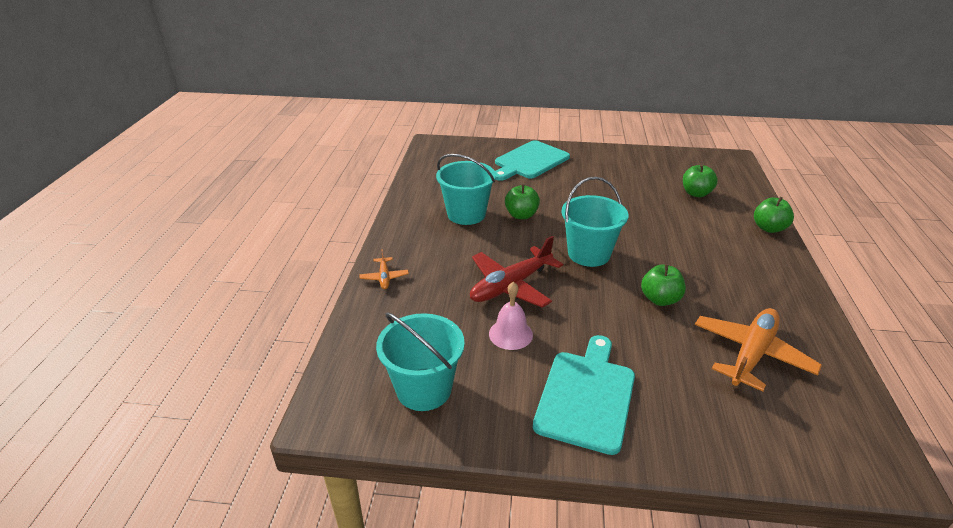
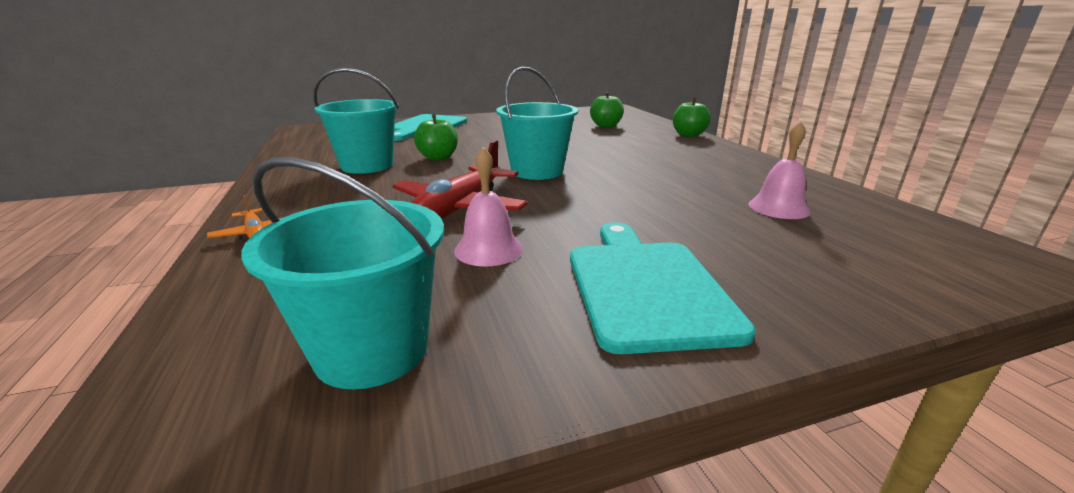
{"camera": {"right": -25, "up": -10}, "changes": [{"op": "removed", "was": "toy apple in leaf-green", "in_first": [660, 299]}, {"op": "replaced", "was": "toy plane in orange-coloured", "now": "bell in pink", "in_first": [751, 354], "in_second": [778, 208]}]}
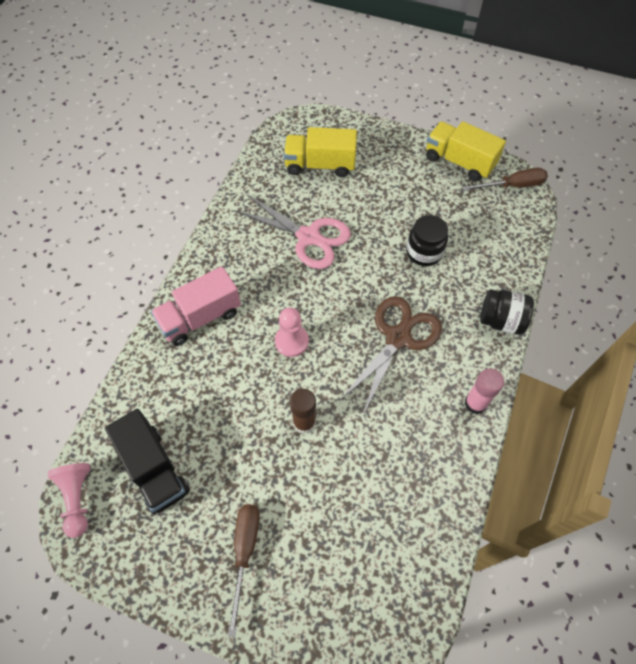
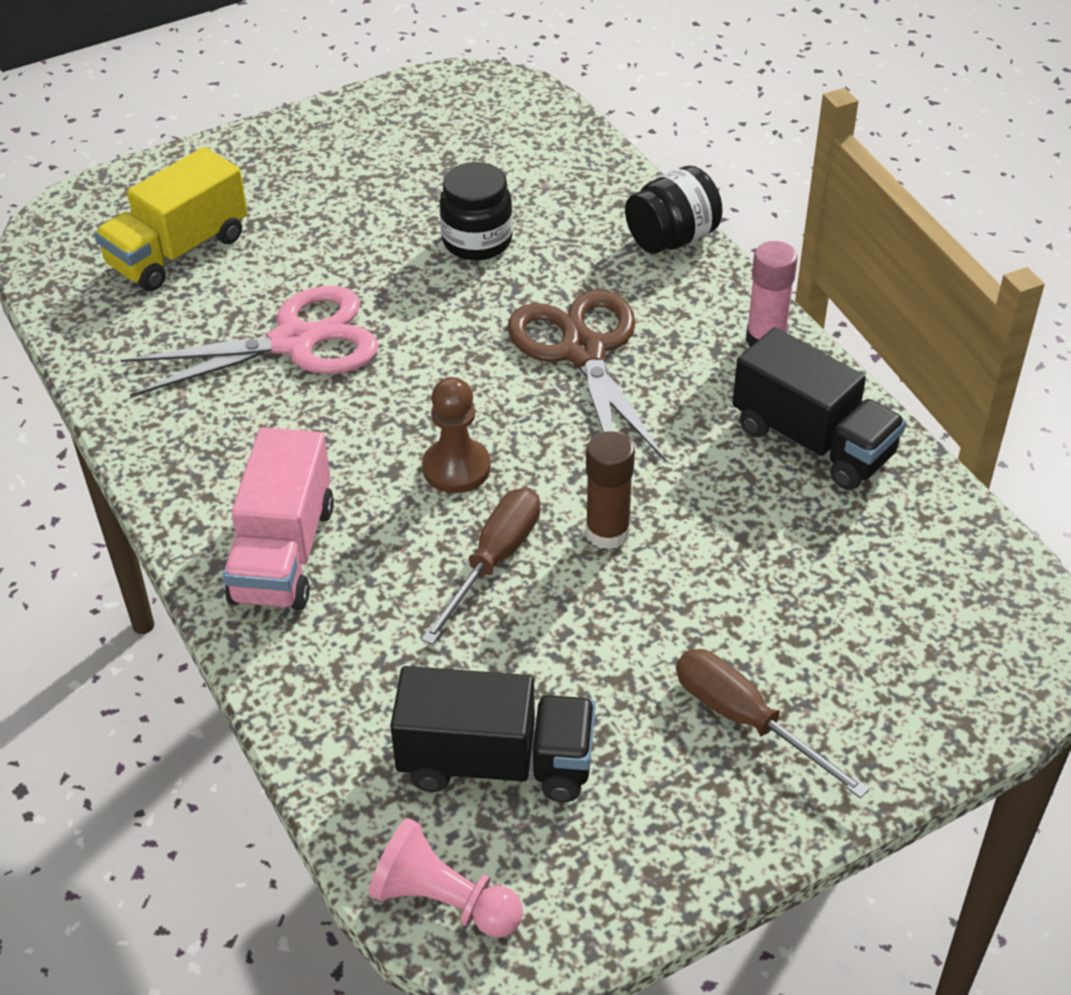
{"camera": {"right": -50, "up": -15}, "changes": [{"op": "removed", "was": "truck in golden", "in_first": [459, 162]}, {"op": "added", "now": "truck in black", "in_second": [812, 441]}, {"op": "moved", "was": "hand screwdriver in dark brown", "in_first": [512, 186], "in_second": [494, 561]}, {"op": "recoloured", "was": "chess pawn in pink", "now": "chess pawn in dark brown", "in_first": [291, 341], "in_second": [456, 468]}]}
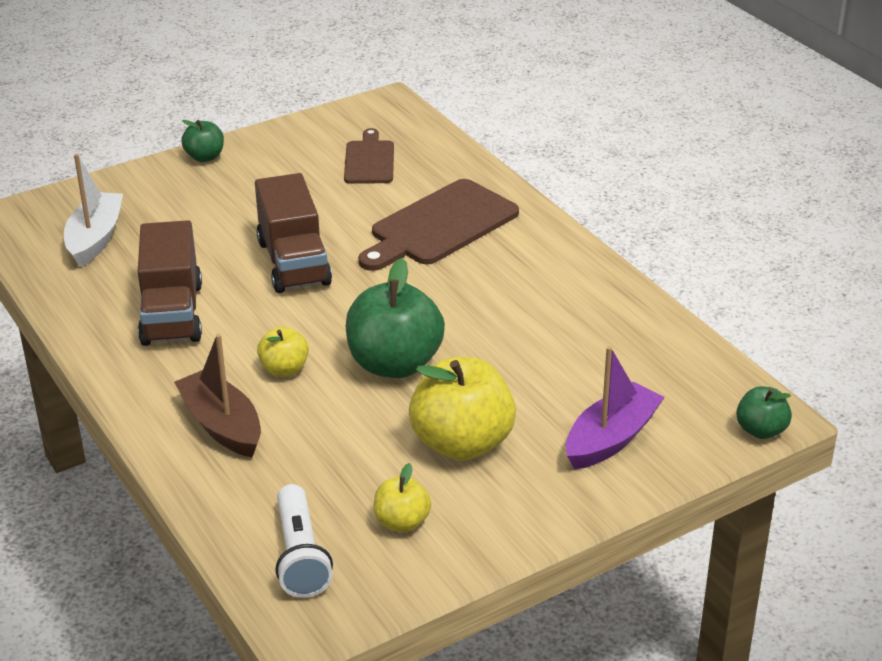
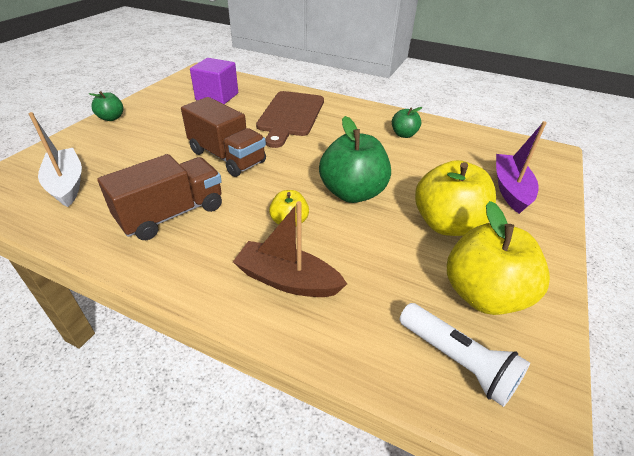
{"camera": {"right": -35, "up": 5}, "changes": [{"op": "moved", "was": "toy apple in leaf-green", "in_first": [761, 430], "in_second": [404, 134]}, {"op": "replaced", "was": "chopping board in dark brown", "now": "cube in royal purple", "in_first": [369, 160], "in_second": [217, 96]}, {"op": "turned", "was": "truck in dark brown", "in_first": [172, 313], "in_second": [172, 214], "clockwise": -90}, {"op": "resized", "was": "toy apple in golden", "in_first": [402, 522], "in_second": [483, 295], "ratio": 1.93}]}
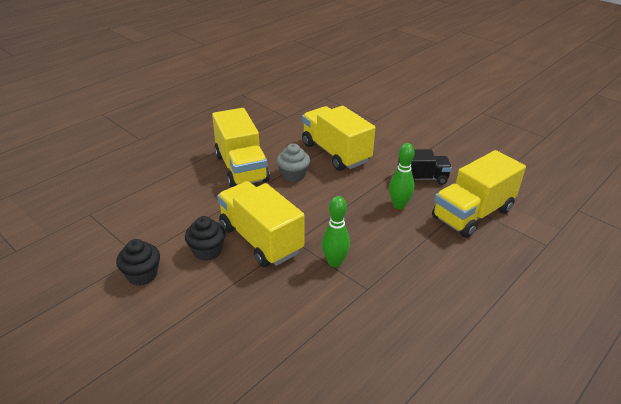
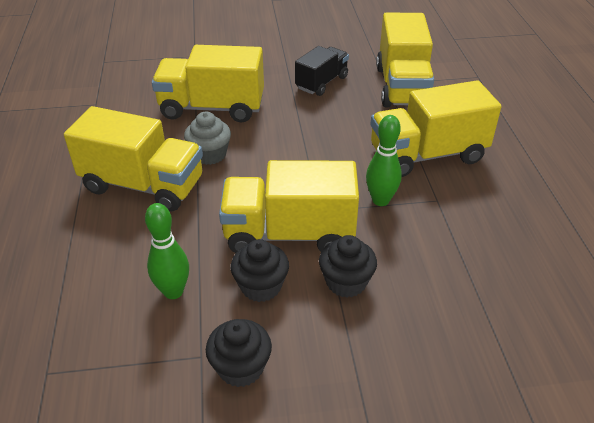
{"camera": {"right": -50, "up": 5}, "changes": [{"op": "added", "now": "fairy cake in black", "in_second": [346, 282]}, {"op": "added", "now": "truck in golden", "in_second": [427, 155]}, {"op": "moved", "was": "tenpin in leaf-green", "in_first": [399, 205], "in_second": [173, 291]}]}
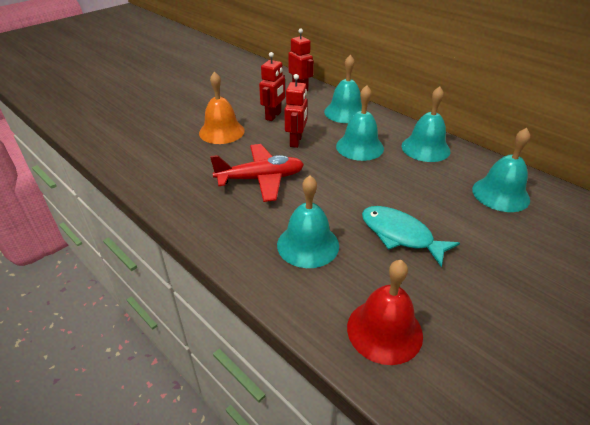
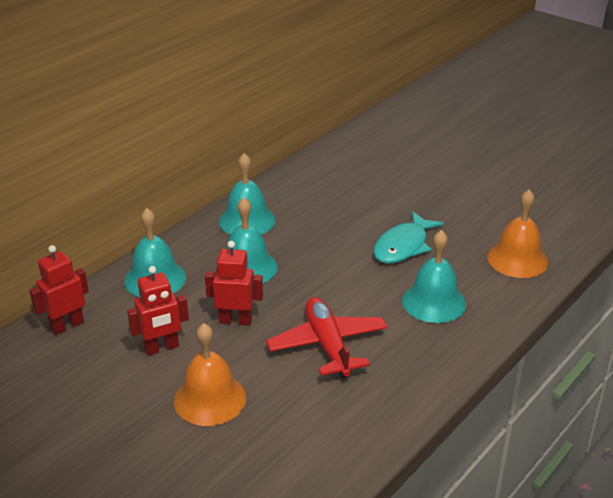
{"camera": {"right": -95, "up": -5}, "changes": [{"op": "removed", "was": "bell in turquoise", "in_first": [500, 194]}, {"op": "recoloured", "was": "bell in red", "now": "bell in orange-coloured", "in_first": [384, 330], "in_second": [517, 259]}, {"op": "turned", "was": "toy robot in red", "in_first": [273, 116], "in_second": [162, 348], "clockwise": 135}]}
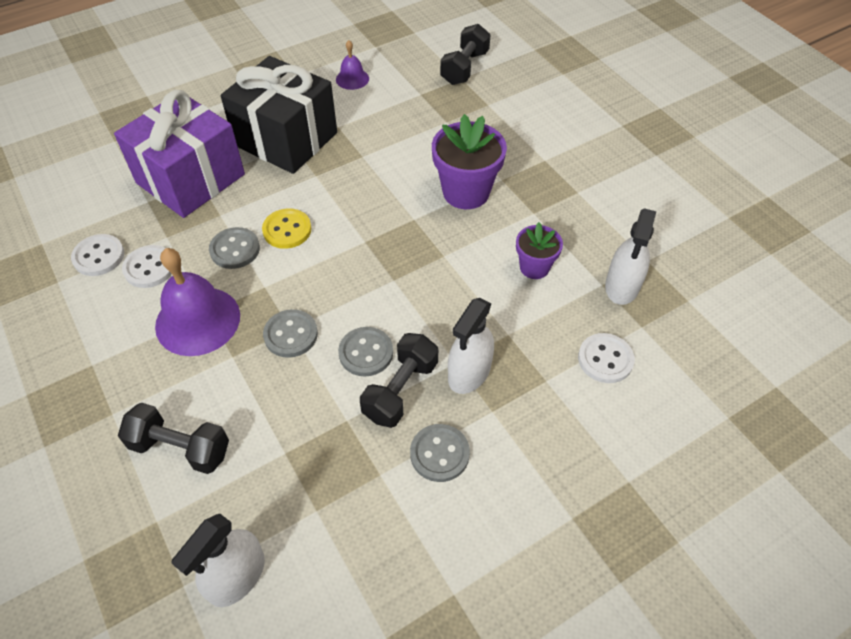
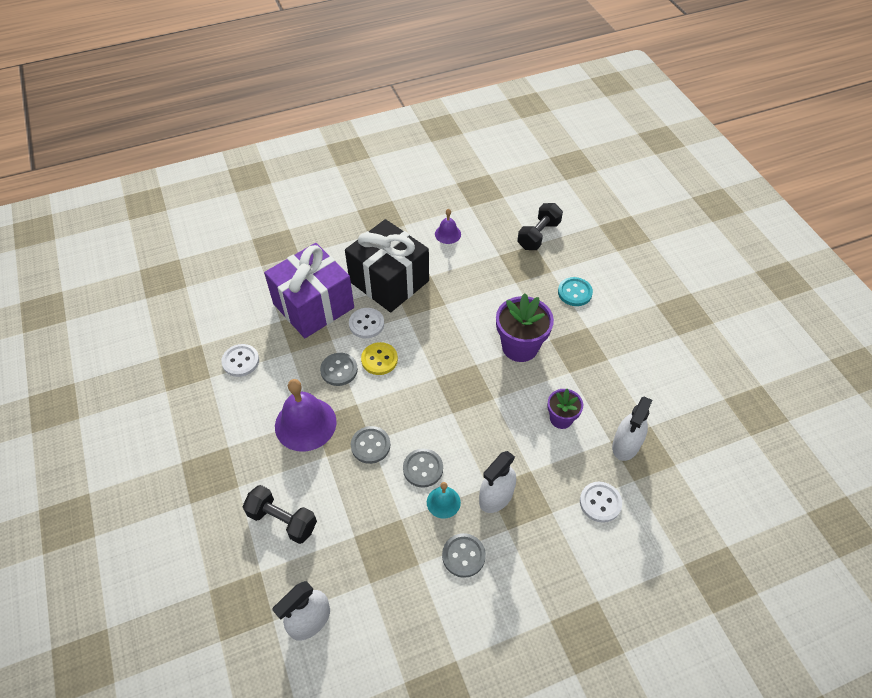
{"camera": {"right": 10, "up": 0}, "changes": [{"op": "added", "now": "sewing button in turquoise", "in_second": [574, 292]}, {"op": "moved", "was": "sewing button in pure white", "in_first": [149, 268], "in_second": [366, 324]}, {"op": "replaced", "was": "dumbbell in black", "now": "bell in turquoise", "in_first": [400, 390], "in_second": [443, 502]}]}
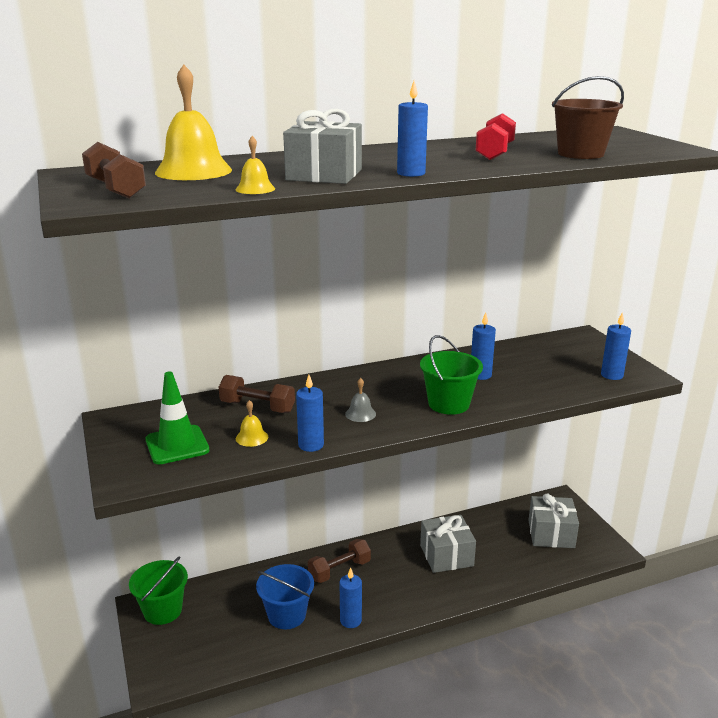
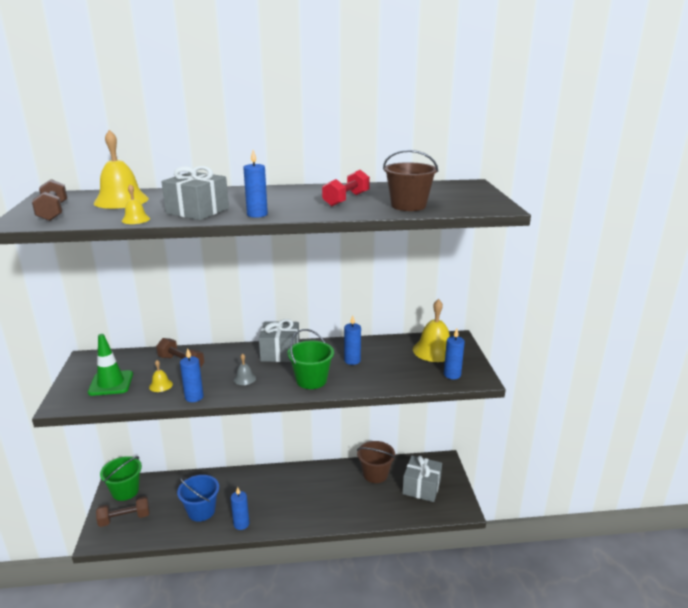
{"camera": {"right": 15, "up": 0}, "changes": [{"op": "added", "now": "bucket in dark brown", "in_second": [375, 474]}, {"op": "added", "now": "bell in golden", "in_second": [434, 350]}, {"op": "moved", "was": "dumbbell in dark brown", "in_first": [339, 570], "in_second": [124, 518]}, {"op": "moved", "was": "gift in gray", "in_first": [446, 555], "in_second": [280, 352]}]}
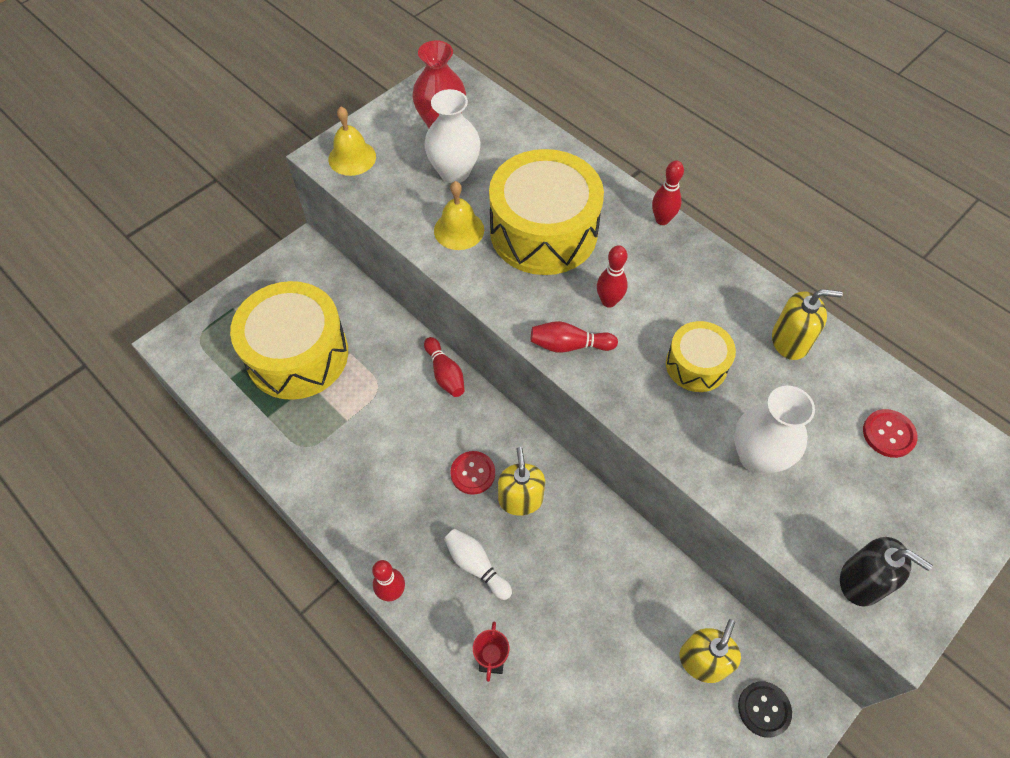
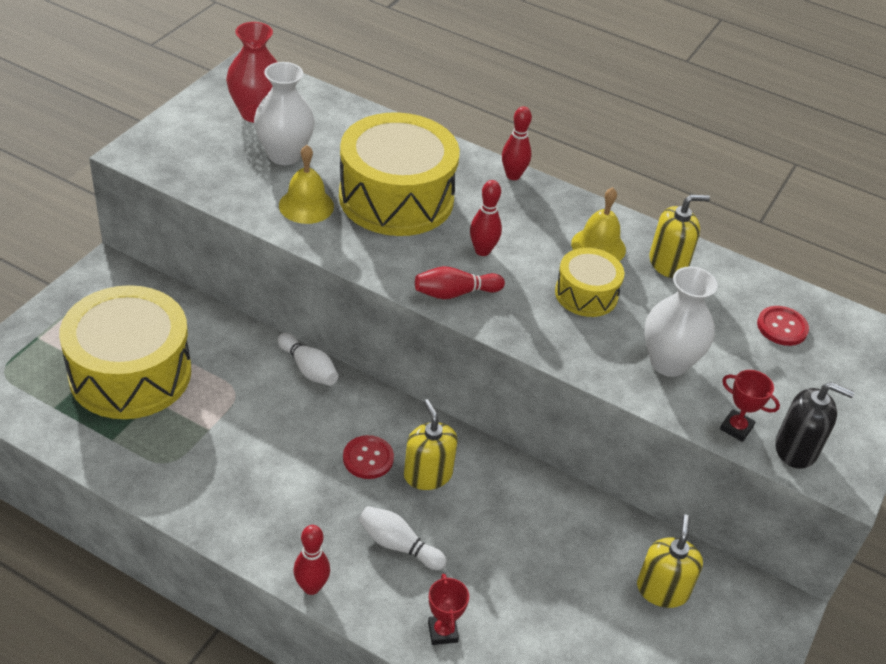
{"camera": {"right": -20, "up": -15}, "changes": [{"op": "removed", "was": "sewing button in black", "in_first": [764, 709]}, {"op": "added", "now": "award cup in red", "in_second": [736, 428]}, {"op": "moved", "was": "bell in golden", "in_first": [352, 158], "in_second": [598, 246]}, {"op": "recoloured", "was": "tenpin in red", "now": "tenpin in pure white", "in_first": [445, 374], "in_second": [308, 368]}]}
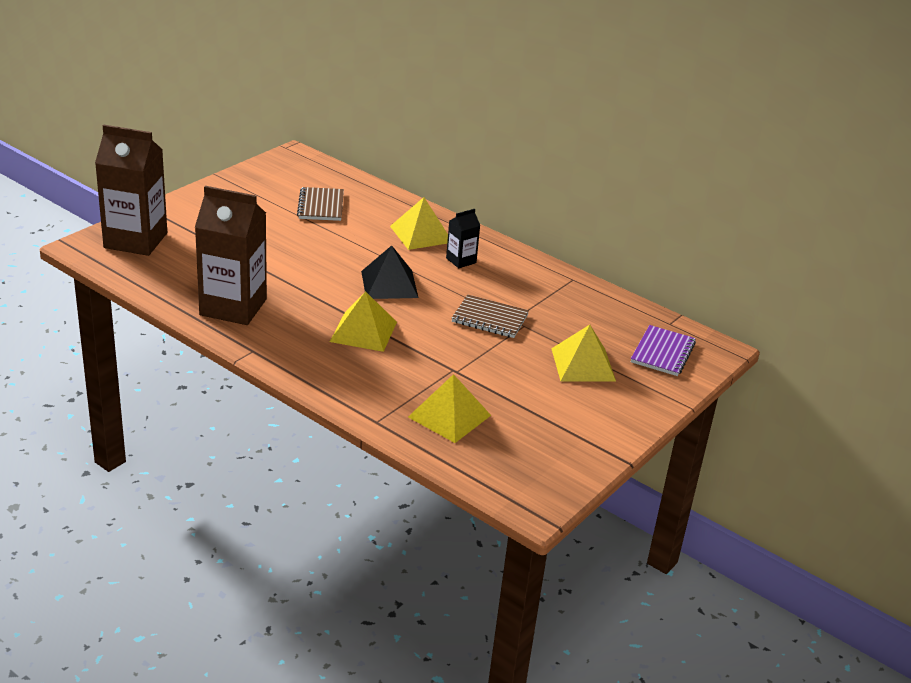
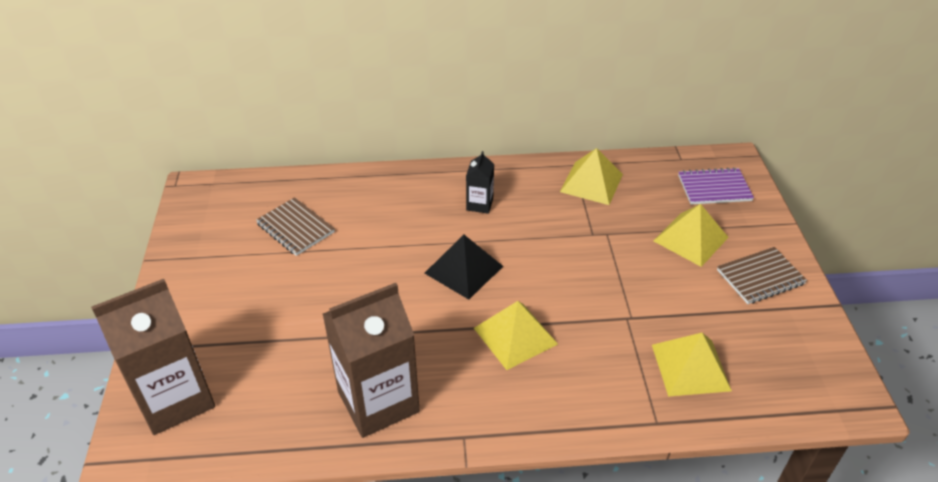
{"camera": {"right": -40, "up": 10}, "changes": [{"op": "moved", "was": "pyramid in golden", "in_first": [421, 234], "in_second": [591, 183]}, {"op": "moved", "was": "exercise book in dark brown", "in_first": [490, 318], "in_second": [760, 277]}, {"op": "turned", "was": "exercise book in royal purple", "in_first": [662, 352], "in_second": [714, 188], "clockwise": -75}]}
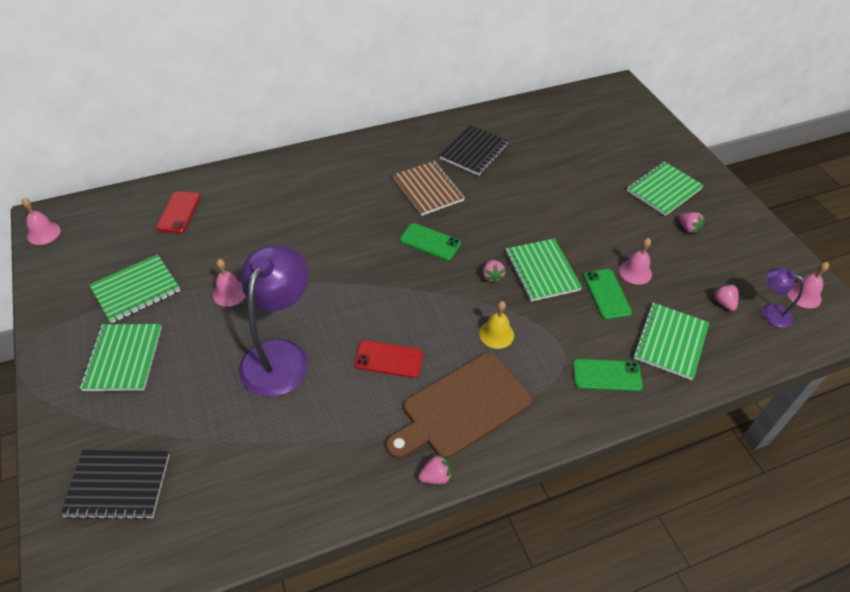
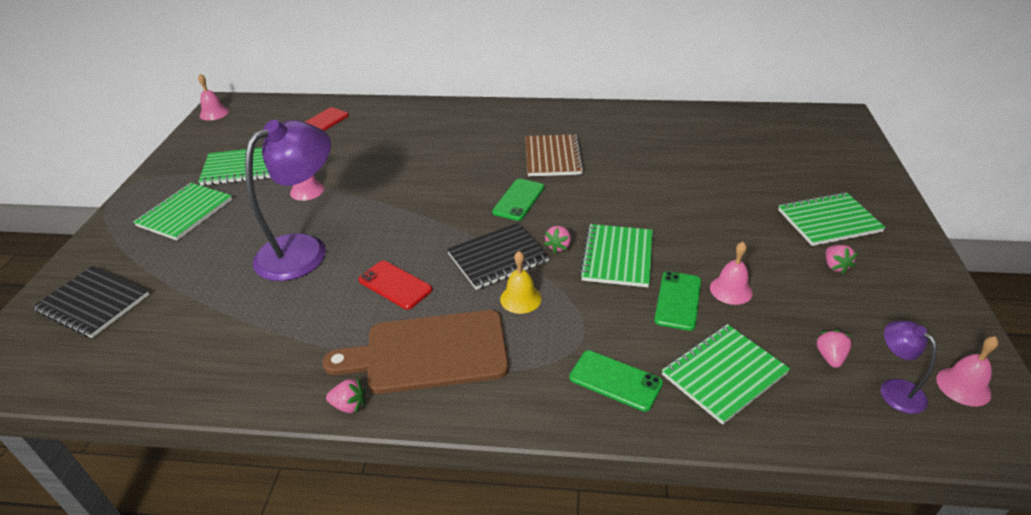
{"camera": {"right": 30, "up": -10}, "changes": [{"op": "moved", "was": "exercise book in black", "in_first": [474, 152], "in_second": [498, 258]}, {"op": "turned", "was": "mobile phone in leaf-green", "in_first": [430, 242], "in_second": [519, 200], "clockwise": 60}]}
